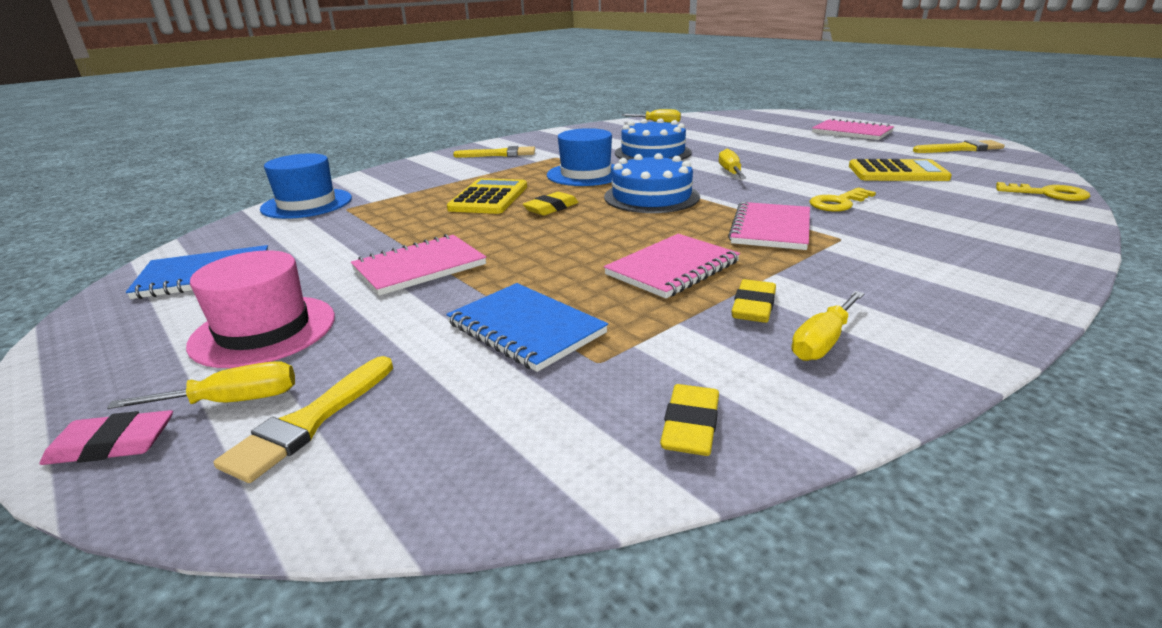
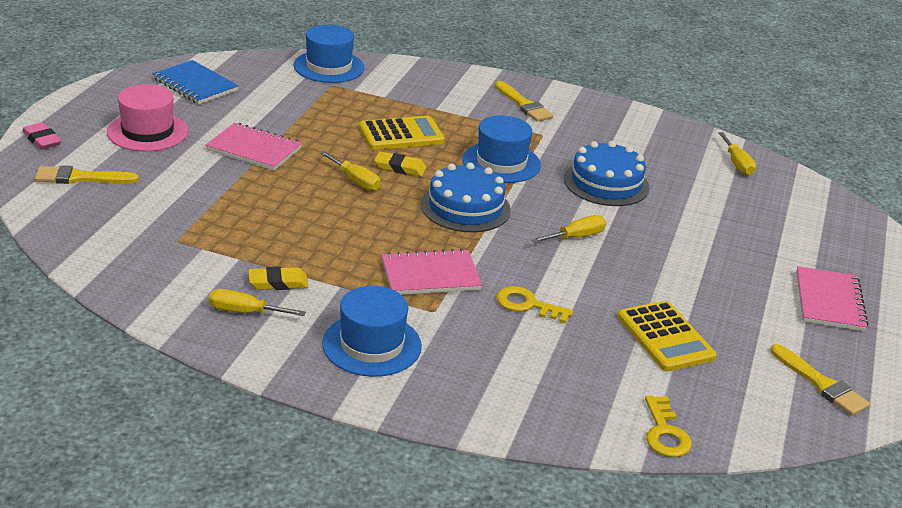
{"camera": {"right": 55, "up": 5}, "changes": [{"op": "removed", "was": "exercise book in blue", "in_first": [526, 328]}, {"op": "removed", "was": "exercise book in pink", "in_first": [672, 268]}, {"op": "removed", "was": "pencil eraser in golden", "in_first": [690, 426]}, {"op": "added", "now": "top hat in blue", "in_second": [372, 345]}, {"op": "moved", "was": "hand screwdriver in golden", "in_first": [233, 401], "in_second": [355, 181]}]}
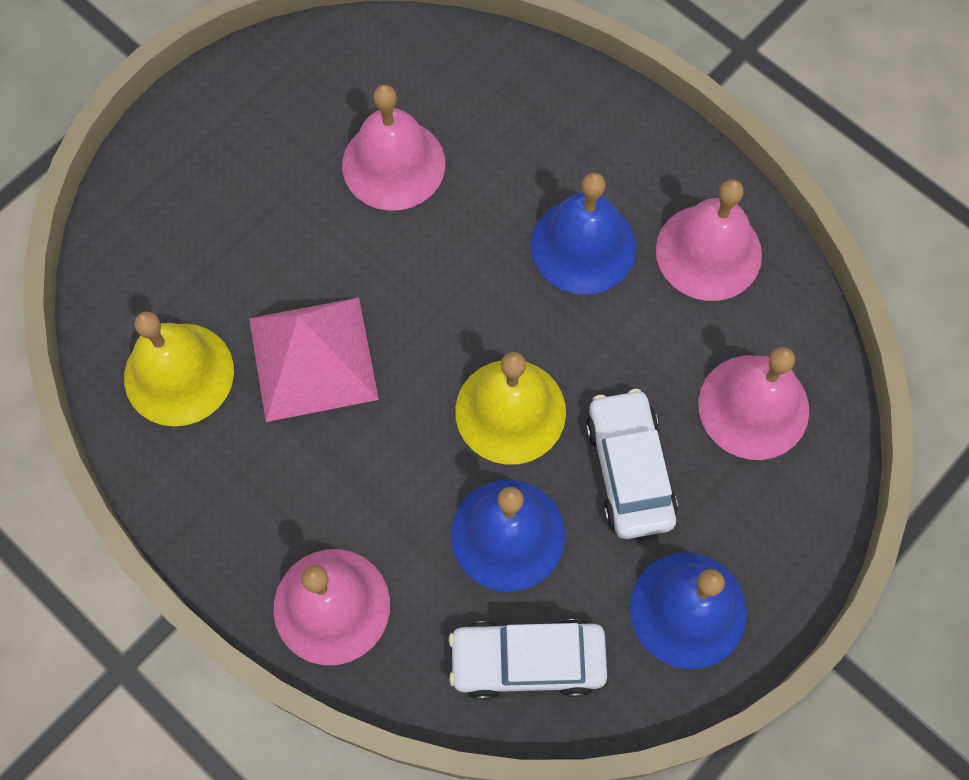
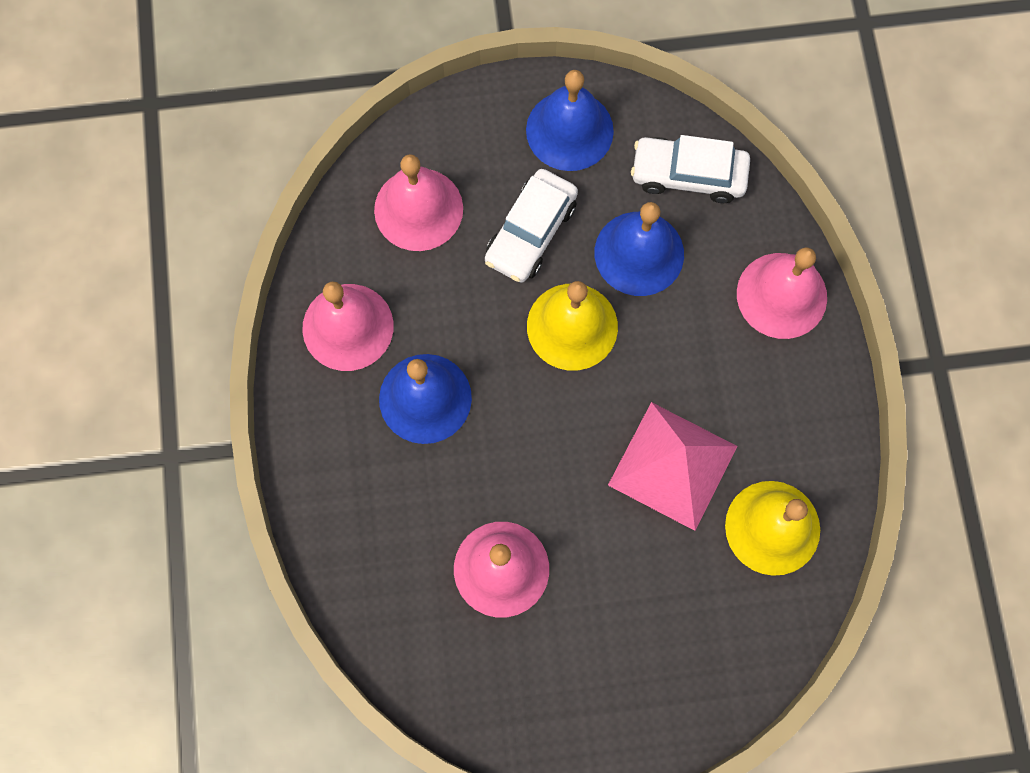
{"camera": {"right": -140, "up": 5}, "changes": [{"op": "turned", "was": "car in pure white", "in_first": [527, 661], "in_second": [688, 175], "clockwise": 150}]}
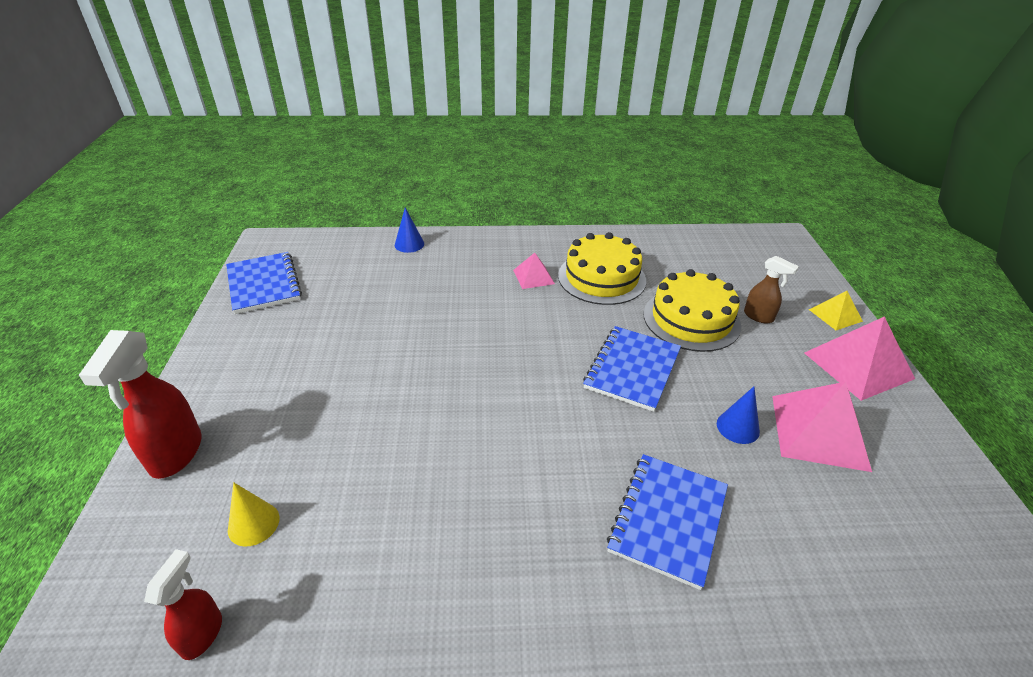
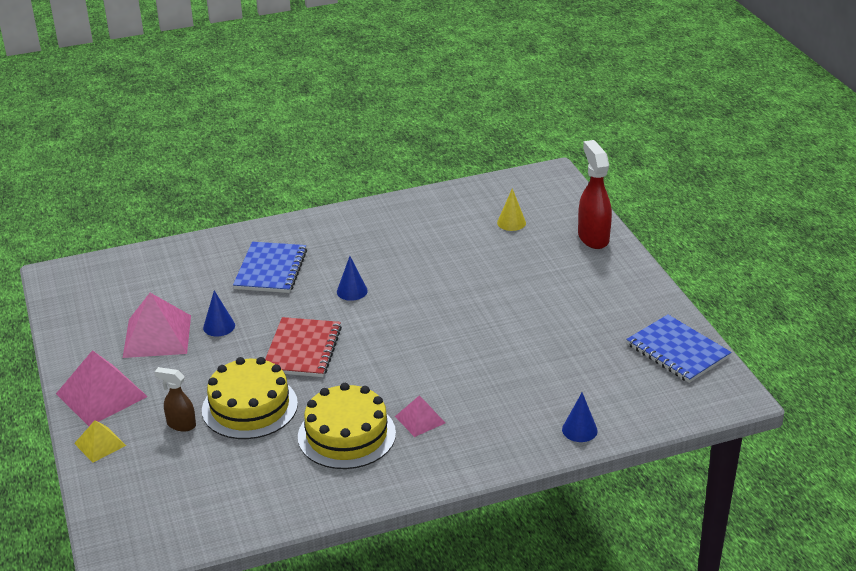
{"camera": {"right": 165, "up": -5}, "changes": [{"op": "removed", "was": "spray bottle in red", "in_first": [202, 634]}, {"op": "added", "now": "solid cone in blue", "in_second": [352, 291]}, {"op": "recoloured", "was": "exercise book in blue", "now": "exercise book in red", "in_first": [632, 369], "in_second": [302, 349]}]}
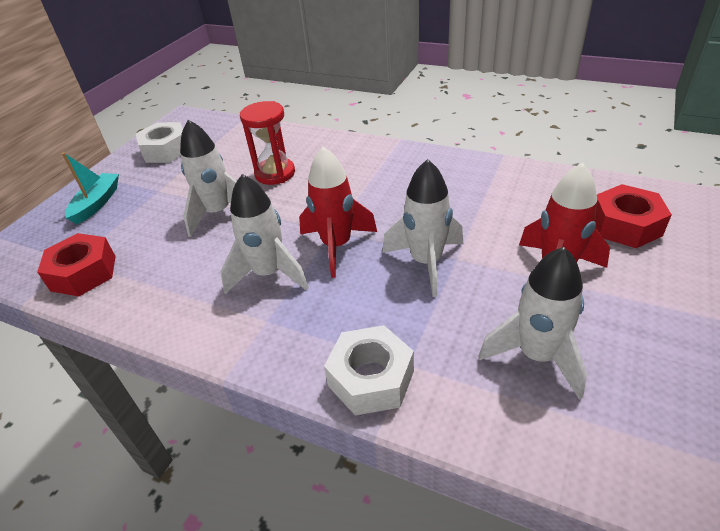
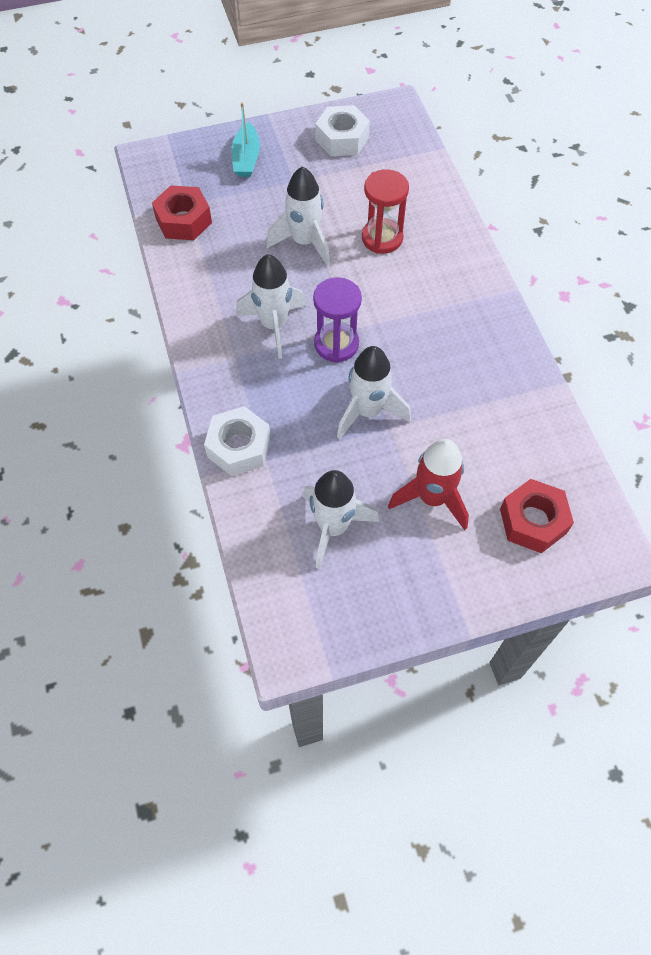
{"camera": {"right": 45, "up": 20}, "changes": [{"op": "replaced", "was": "rocket in red", "now": "hourglass in royal purple", "in_first": [337, 246], "in_second": [336, 344]}, {"op": "turned", "was": "sailboat in turquoise", "in_first": [97, 203], "in_second": [246, 158], "clockwise": 120}]}
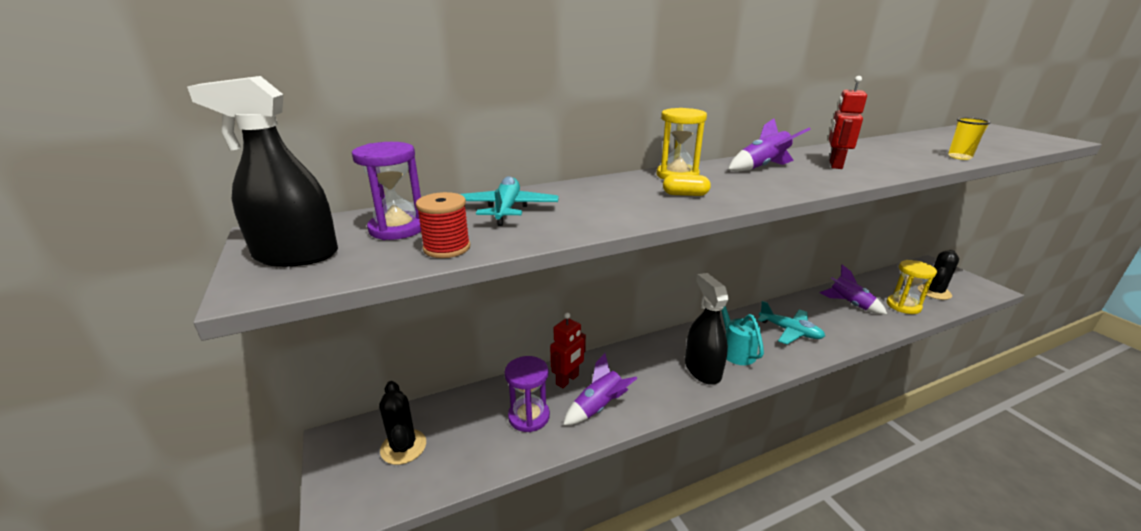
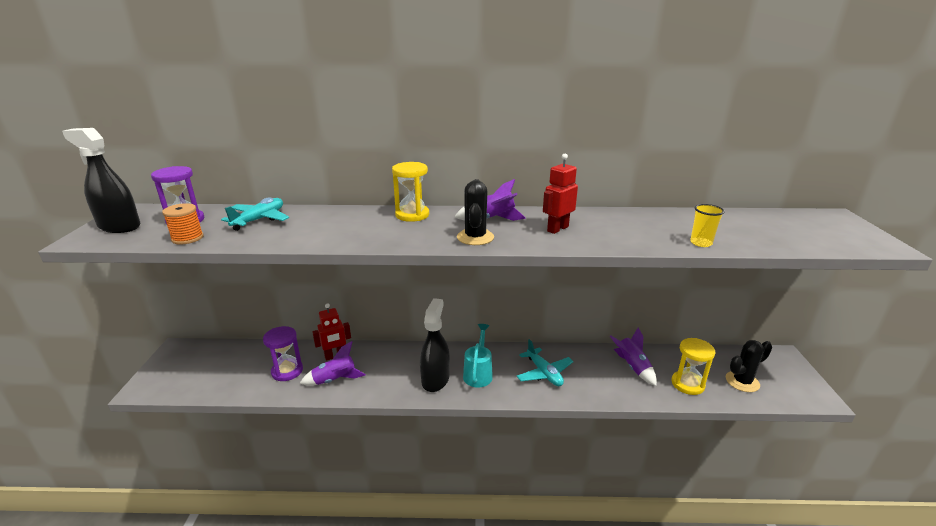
{"camera": {"right": 25, "up": 0}, "changes": [{"op": "removed", "was": "pill shape in golden", "in_first": [685, 195]}, {"op": "moved", "was": "saguaro cactus in black", "in_first": [403, 447], "in_second": [475, 237]}, {"op": "recoloured", "was": "bobbin in red", "now": "bobbin in orange-coloured", "in_first": [447, 248], "in_second": [187, 238]}]}
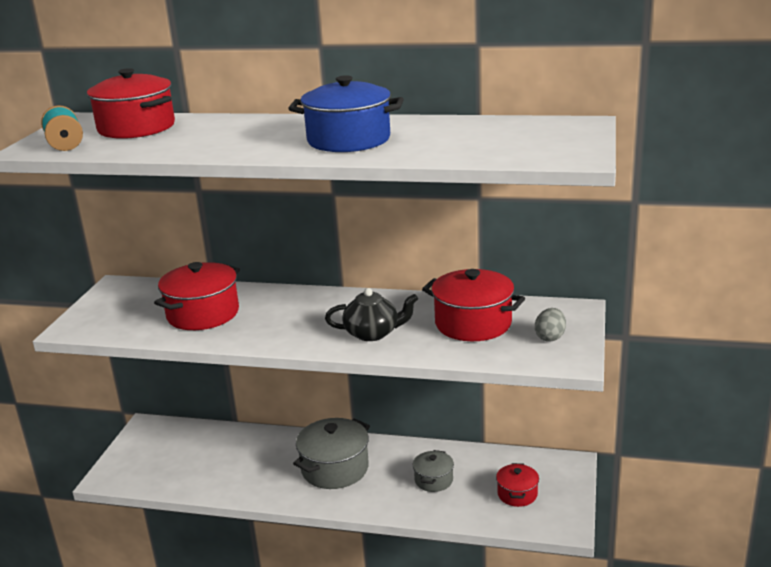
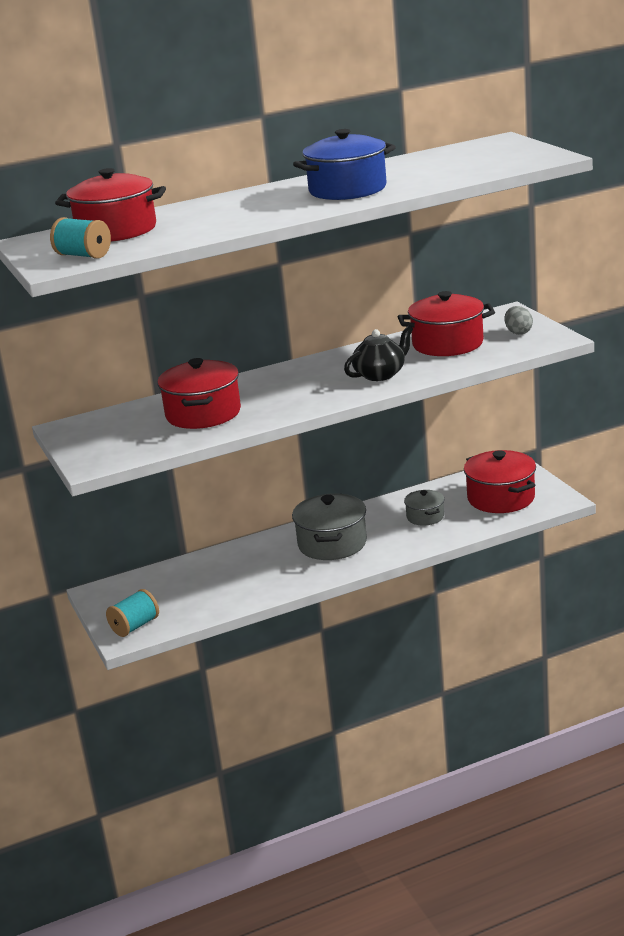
{"camera": {"right": -35, "up": 0}, "changes": [{"op": "added", "now": "bobbin in turquoise", "in_second": [135, 626]}, {"op": "resized", "was": "pot in red", "in_first": [517, 494], "in_second": [501, 498], "ratio": 1.8}]}
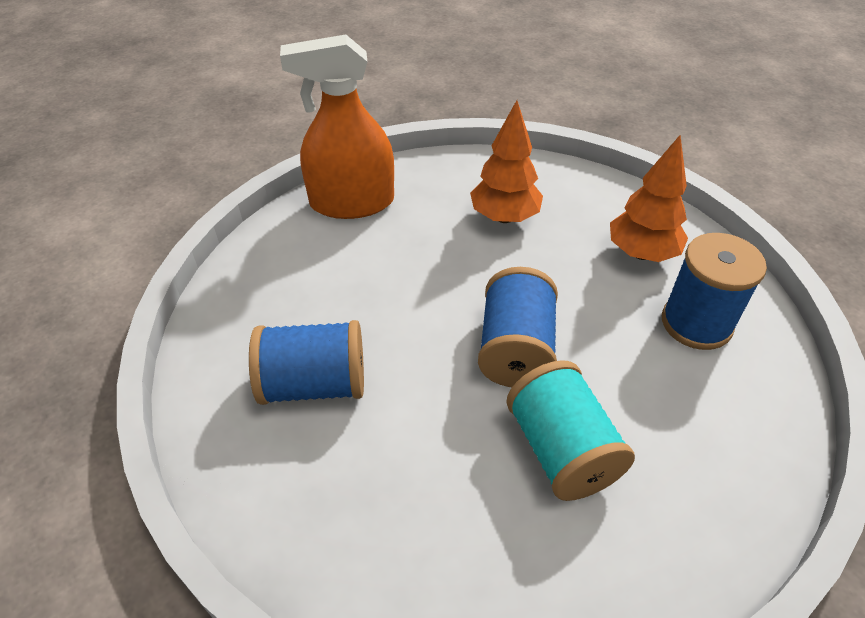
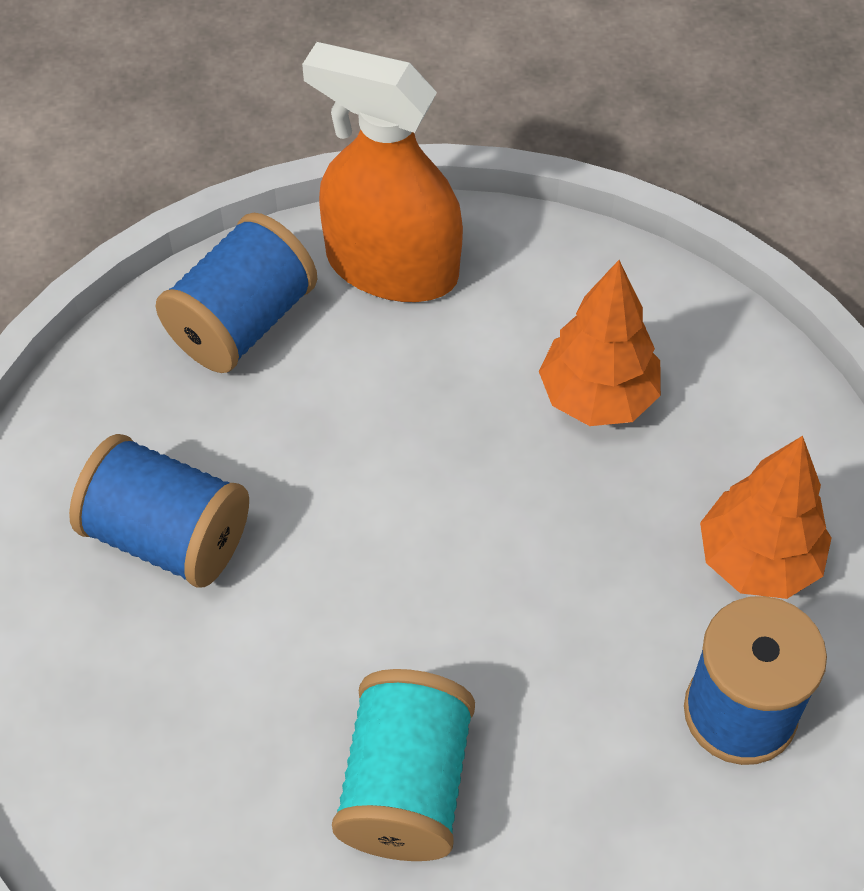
{"camera": {"right": 30, "up": 10}, "changes": [{"op": "moved", "was": "bobbin in blue", "in_first": [515, 349], "in_second": [242, 322]}]}
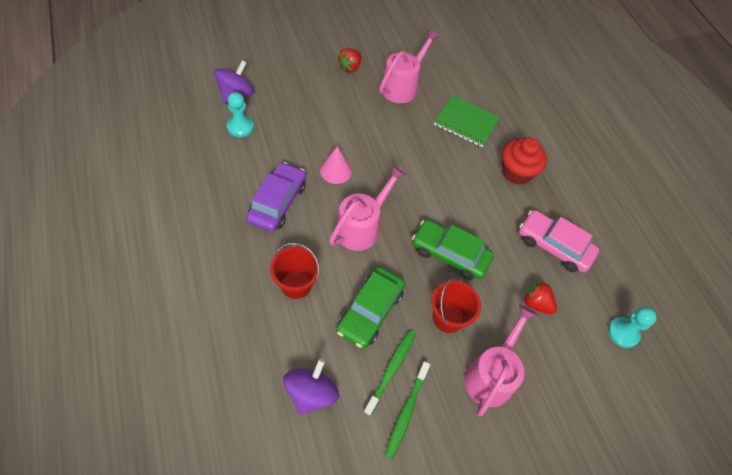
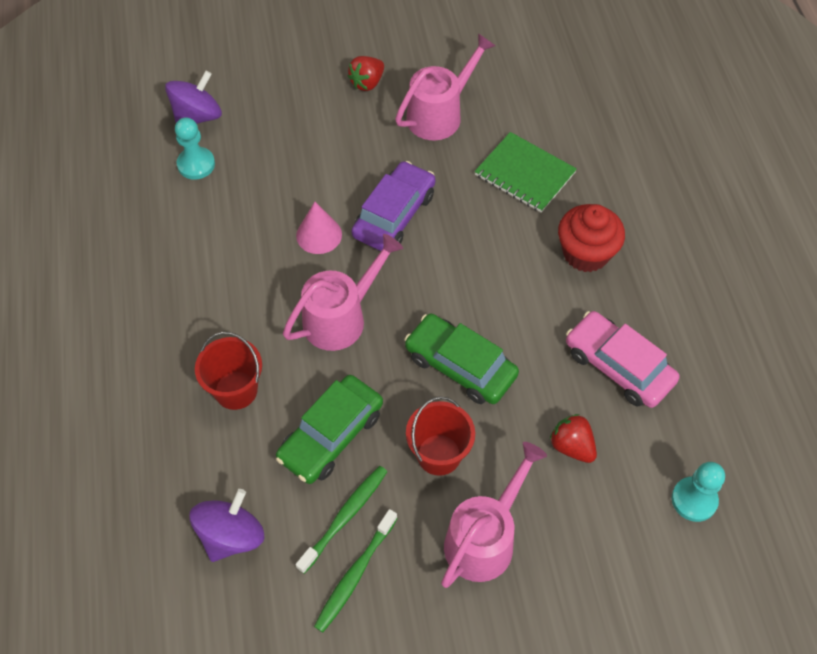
{"camera": {"right": 15, "up": 0}, "changes": [{"op": "moved", "was": "car in royal purple", "in_first": [277, 202], "in_second": [394, 215]}]}
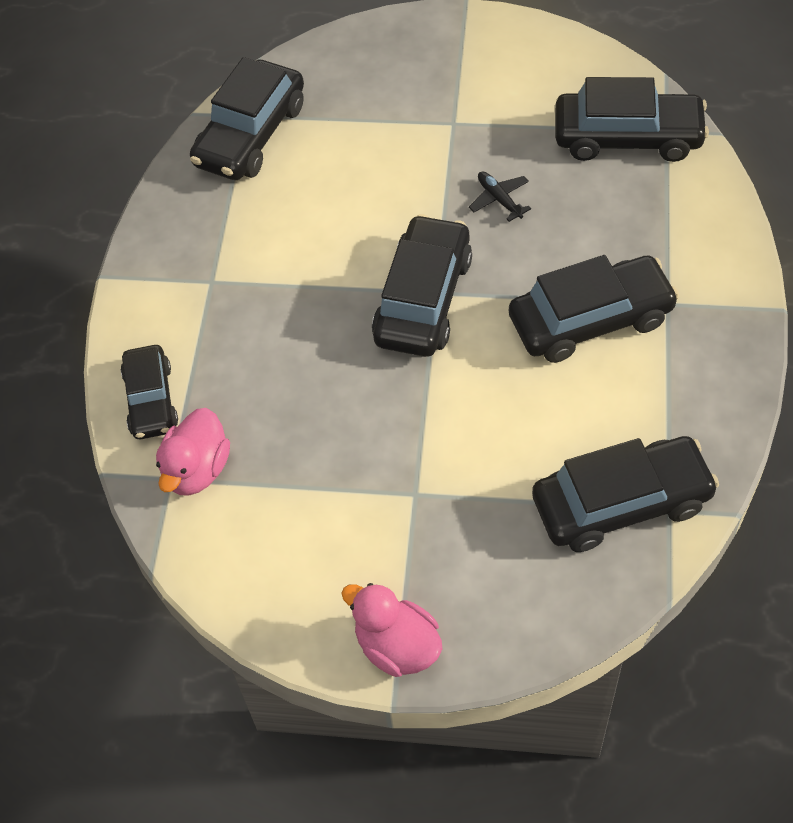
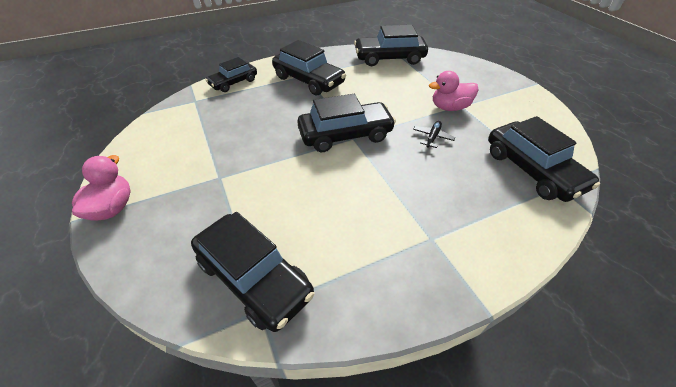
{"camera": {"right": 55, "up": -10}, "changes": [{"op": "moved", "was": "toy duck in pink", "in_first": [197, 470], "in_second": [449, 107]}, {"op": "moved", "was": "car in black", "in_first": [590, 320], "in_second": [309, 80]}]}
